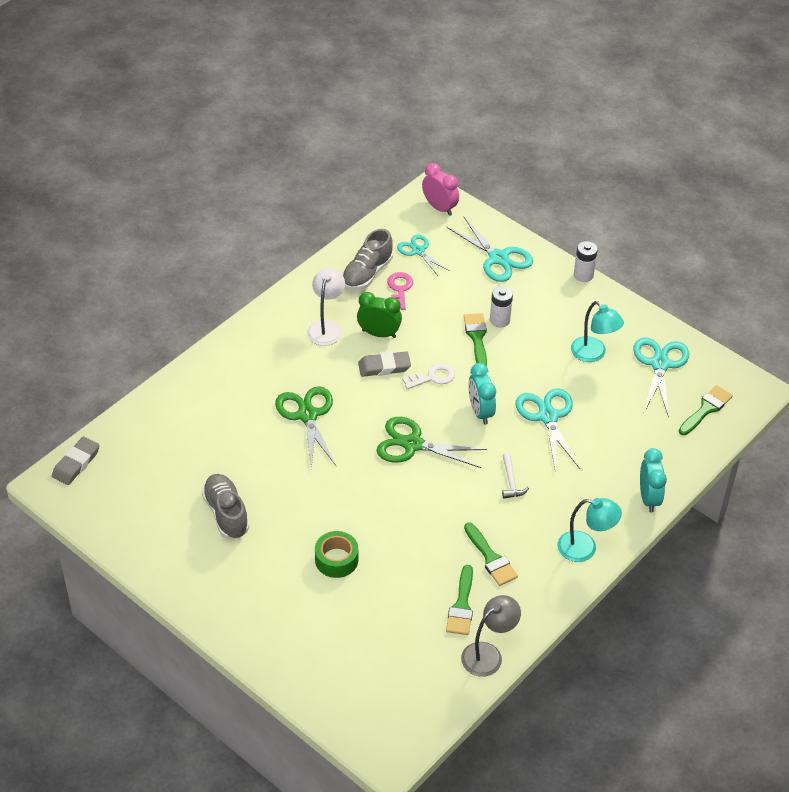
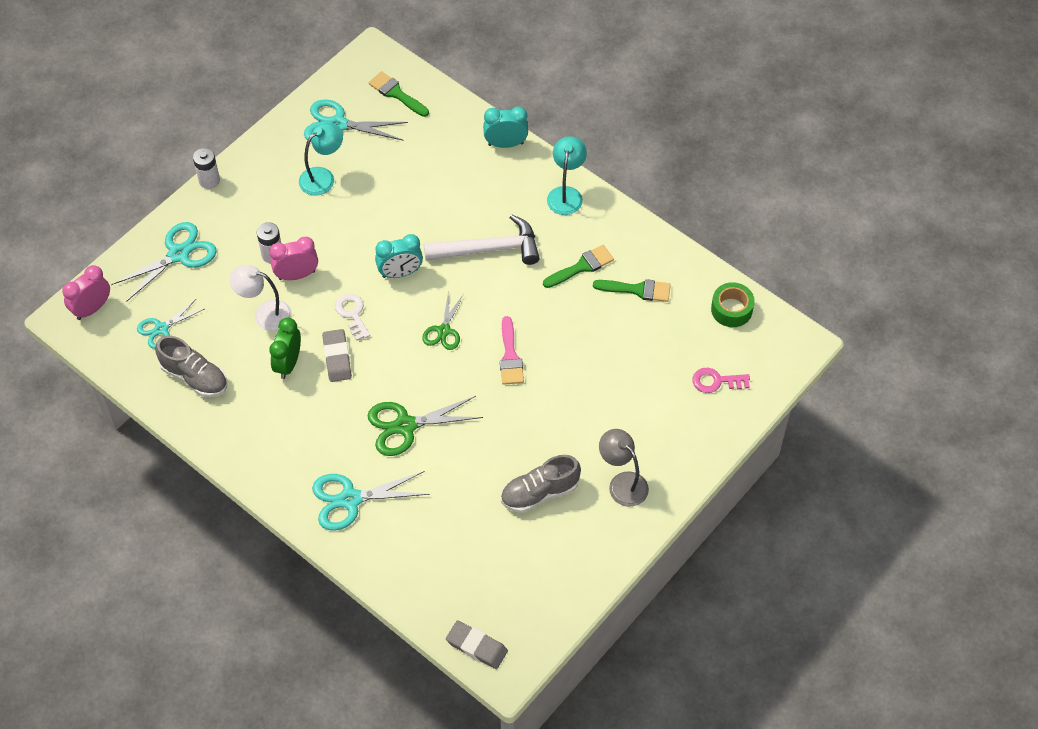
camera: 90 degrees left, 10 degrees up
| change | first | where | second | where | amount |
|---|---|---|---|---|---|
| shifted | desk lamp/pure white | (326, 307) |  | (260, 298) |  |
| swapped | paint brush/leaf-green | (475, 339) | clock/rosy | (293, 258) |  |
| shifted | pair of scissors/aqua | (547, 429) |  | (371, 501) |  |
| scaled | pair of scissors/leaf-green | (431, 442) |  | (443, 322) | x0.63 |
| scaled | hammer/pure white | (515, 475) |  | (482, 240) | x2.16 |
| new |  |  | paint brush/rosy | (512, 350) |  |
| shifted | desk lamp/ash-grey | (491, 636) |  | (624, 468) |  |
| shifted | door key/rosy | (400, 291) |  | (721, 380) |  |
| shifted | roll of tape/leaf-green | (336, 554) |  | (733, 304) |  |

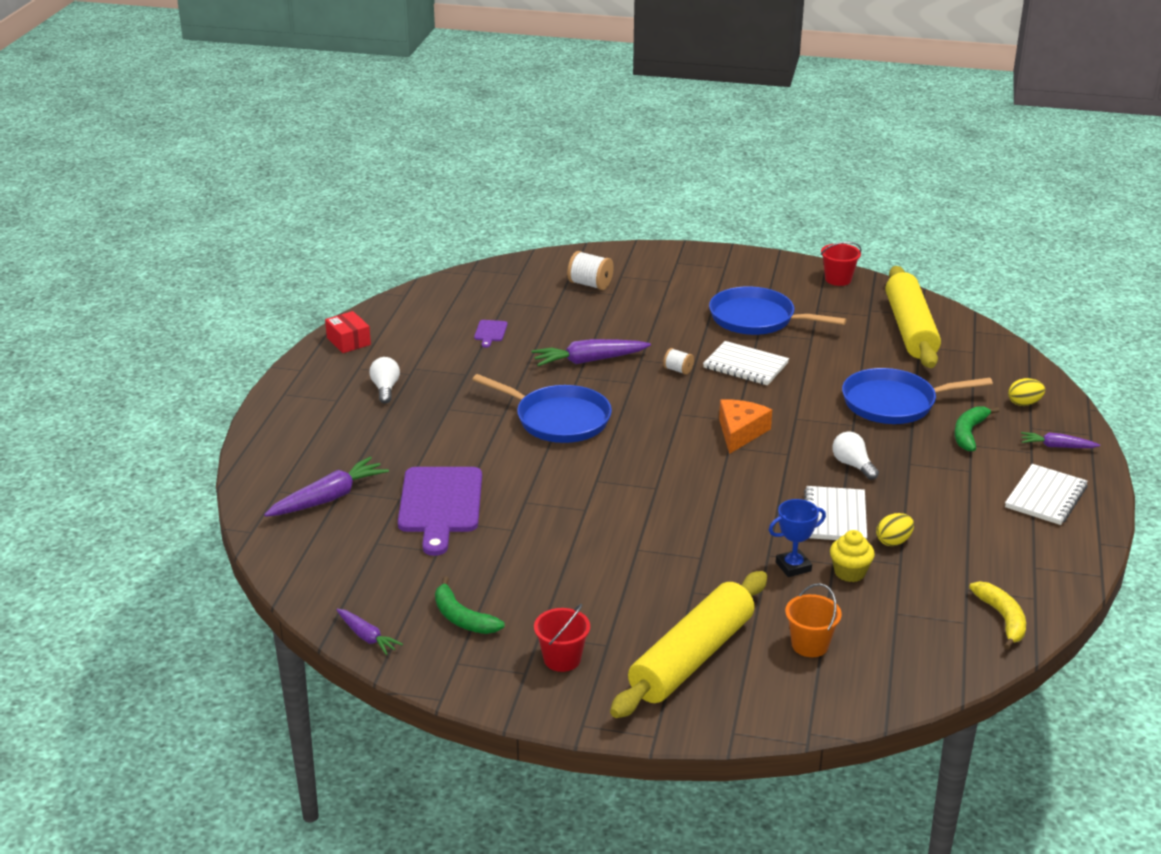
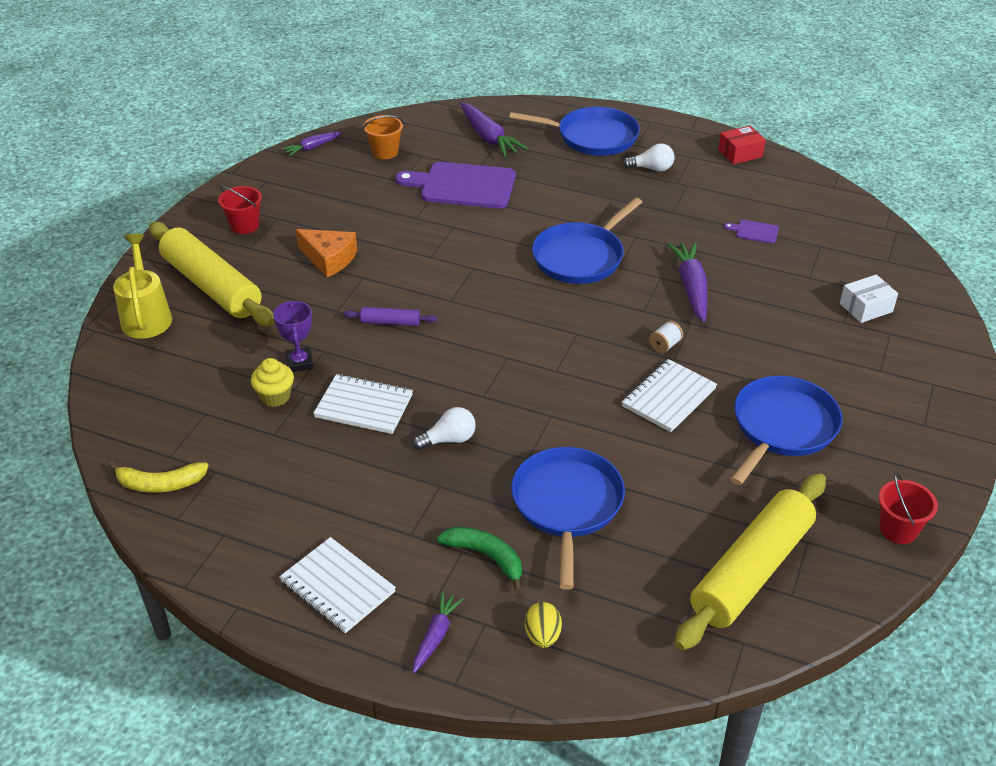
camera: 100 degrees right, 10 degrees up
| change | first | where | second | where | amount |
|---|---|---|---|---|---|
| new |  |  | watering pot/yellow | (142, 286) |  |
| repainted | trophy/blue | (797, 538) | trophy/violet | (293, 336) |  |
| shifted | cheese/orange-coloured | (745, 426) |  | (326, 253) |  |
| new |  |  | pastry roller/violet | (390, 316) |  |
| shifted | pail/orange-coloured | (813, 620) |  | (383, 137) |  |
| new |  |  | skillet/blue | (574, 131) |  |
| rotated | pastry roller/yellow | (913, 317) |  | (750, 561) | 60 degrees counterclockwise |
| swapped | bobbin/pure white | (590, 270) | parcel/pure white | (869, 298) |  |
| gone | toy banana/leaf-green | (470, 605) |  |  |  |
| gone | egg shape/yellow | (895, 529) |  |  |  |

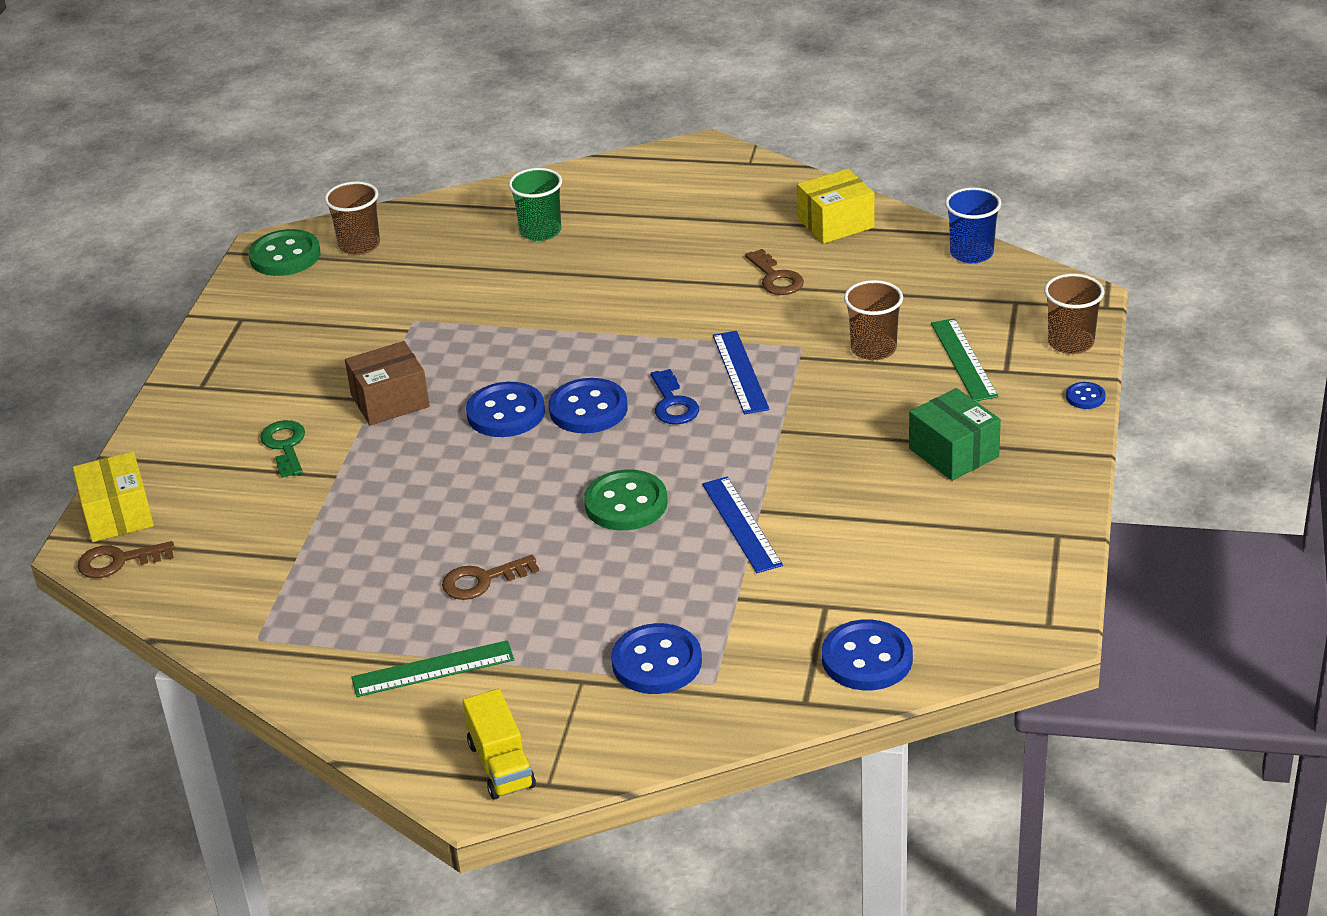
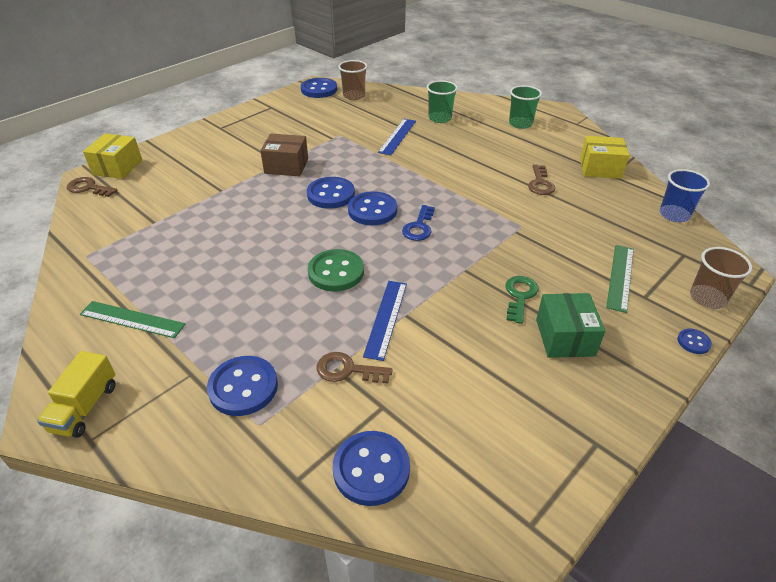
camera: 30 degrees right, 5 degrees up
| change | first | where | second | where | amount |
|---|---|---|---|---|---|
| repainted | button/leaf-green | (284, 252) | button/blue | (319, 88) |  |
| shifted | door key/dark brown | (490, 577) |  | (354, 368) |  |
| shifted | ruler/blue | (741, 372) |  | (397, 137) |  |
| shifted | door key/leaf-green | (282, 449) |  | (521, 300) |  |
| new |  |  | cup/leaf-green | (525, 107) |  |
| gone | cup/dark brown | (873, 320) |  |  |  |

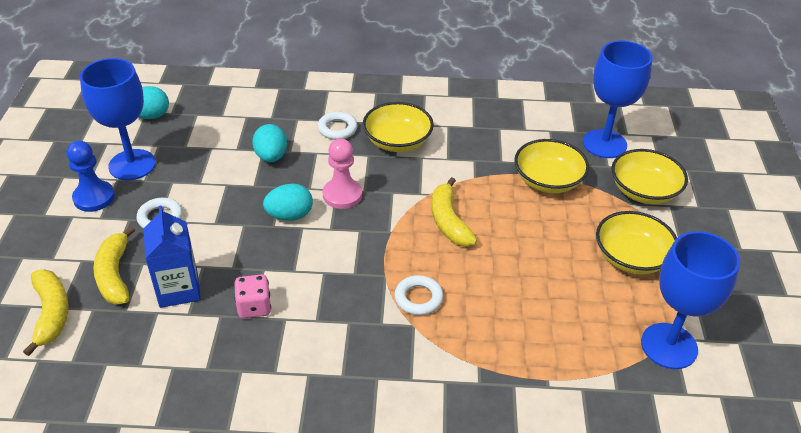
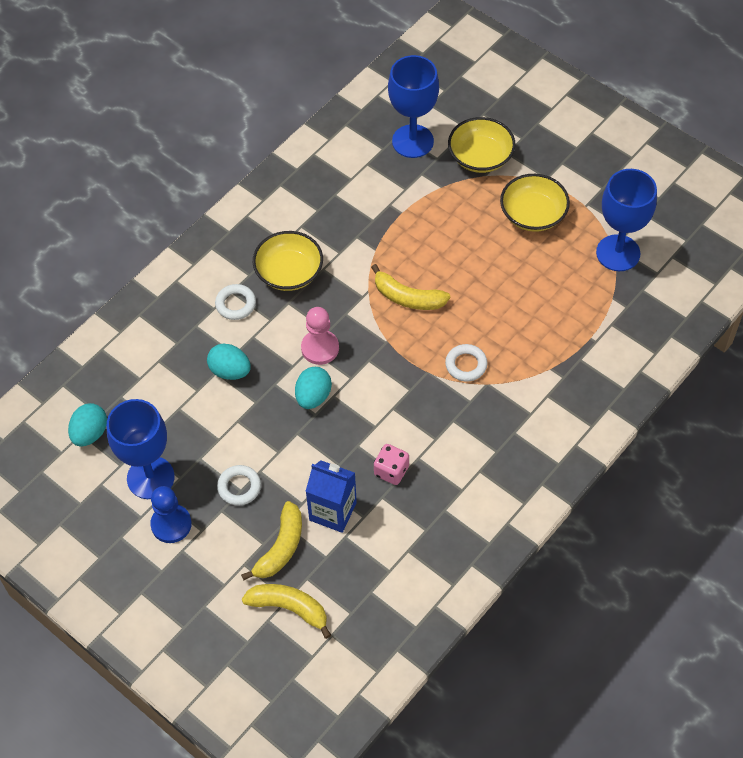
camera: 50 degrees left, 15 degrees up
| change | first | where | second | where | amount |
|---|---|---|---|---|---|
| rotated | toy banana/yellow | (114, 265) |  | (271, 540) | 90 degrees counterclockwise |
| gone | serving bowl/yellow | (551, 166) |  |  |  |

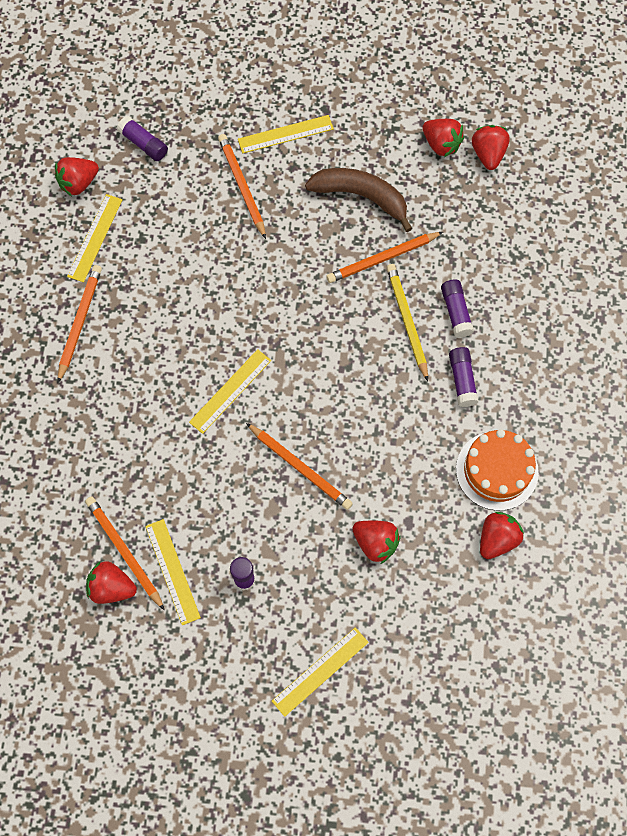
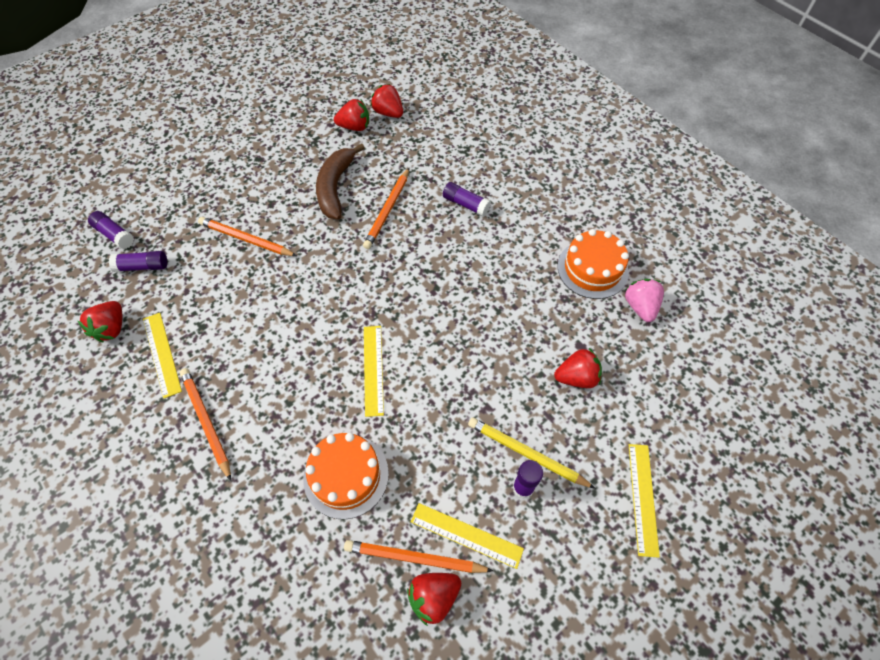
camera: 45 degrees left, 10 degrees down
| change | first | where | second | where | amount |
|---|---|---|---|---|---|
| shifted | glue stick/violet | (464, 377) |  | (111, 230) |  |
| new |  |  | gateau/orange-coloured | (346, 476) |  |
| rotated | toy banana/dark brown | (359, 200) |  | (340, 181) | 60 degrees counterclockwise |
| shifted | lead pencil/yellow | (407, 322) |  | (531, 453) |  |
| repainted | berry/scarlet | (502, 535) | berry/rosy | (644, 300) |  |
| gone | ruler/yellow | (286, 134) |  |  |  |
| gone | lead pencil/orange-coloured | (299, 466) |  |  |  |

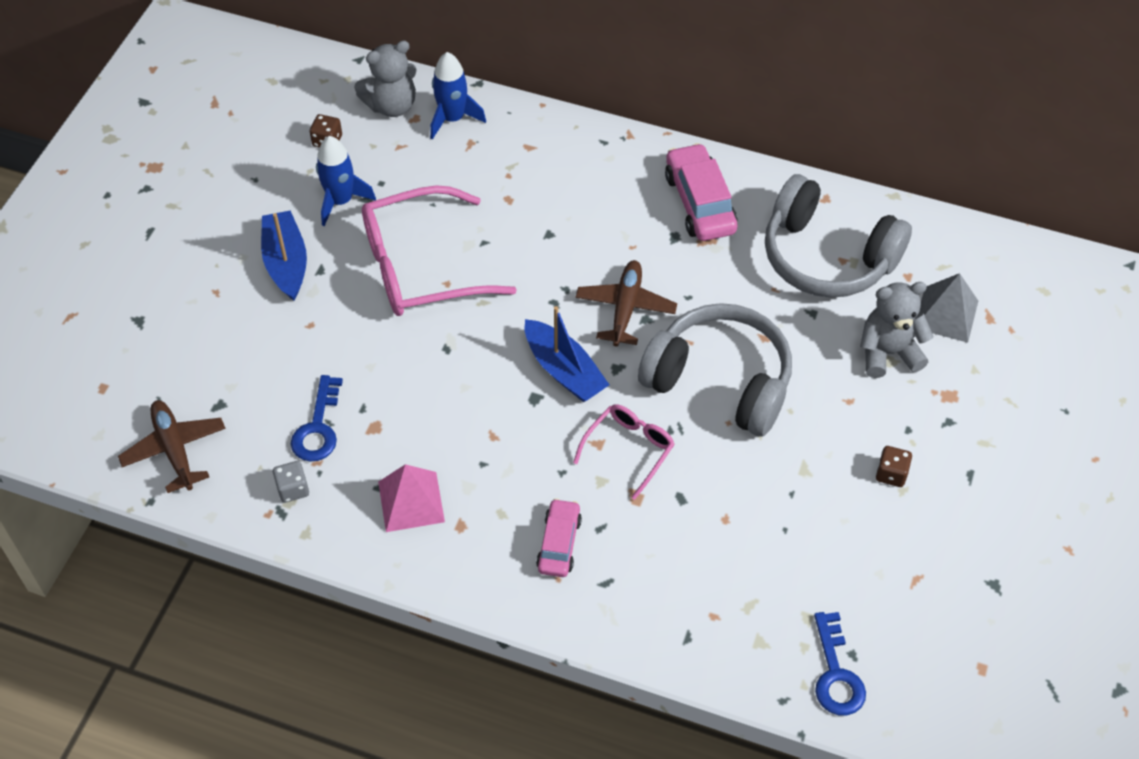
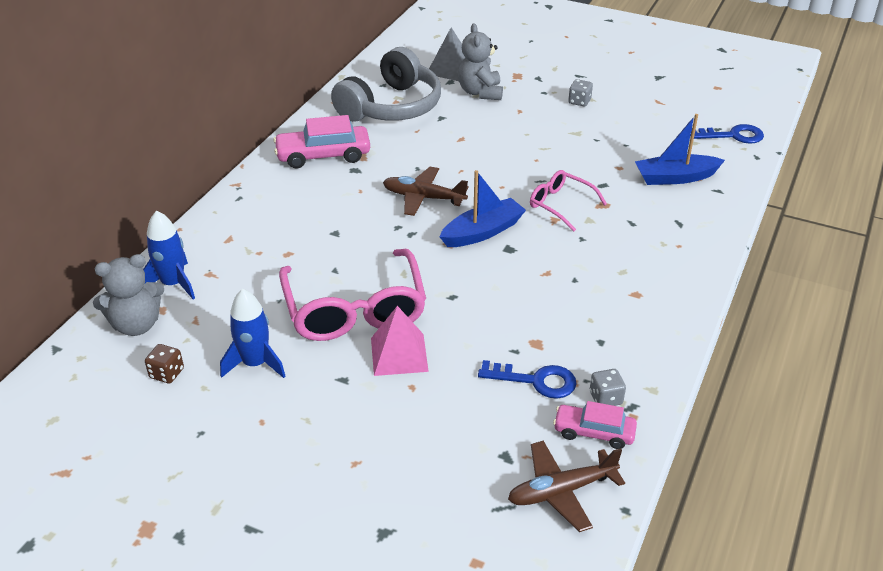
camera: 85 degrees left, 15 degrees down
| change | first | where | second | where | amount |
|---|---|---|---|---|---|
| rotated | teddy bear/ash-grey | (385, 78) |  | (128, 295) | 90 degrees clockwise |
| shifted | solid pyramid/rosy | (411, 498) |  | (400, 341) |  |
| shifted | toy car/rosy | (559, 537) |  | (595, 425) |  |
| repainted | dice/dark brown | (894, 466) | dice/ash-grey | (580, 93) |  |
| shifted | boat/blue | (284, 255) |  | (680, 149) |  |
| gone | headphones/ash-grey | (715, 369) |  |  |  |

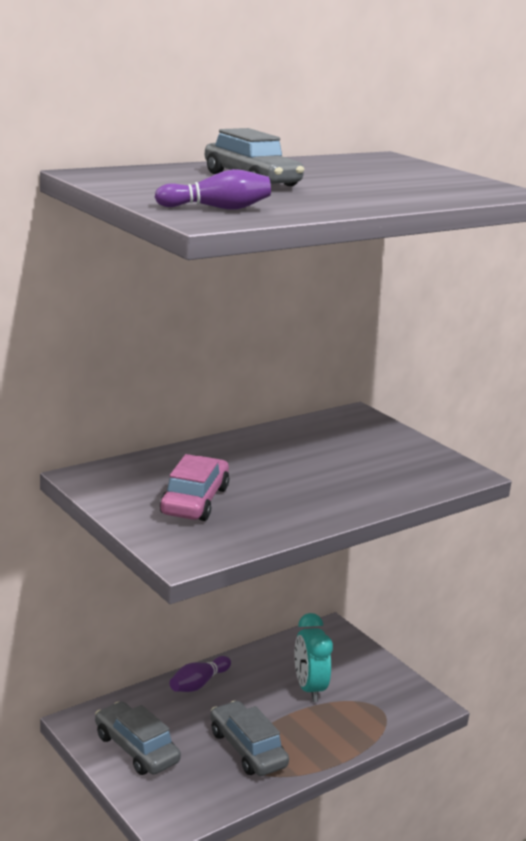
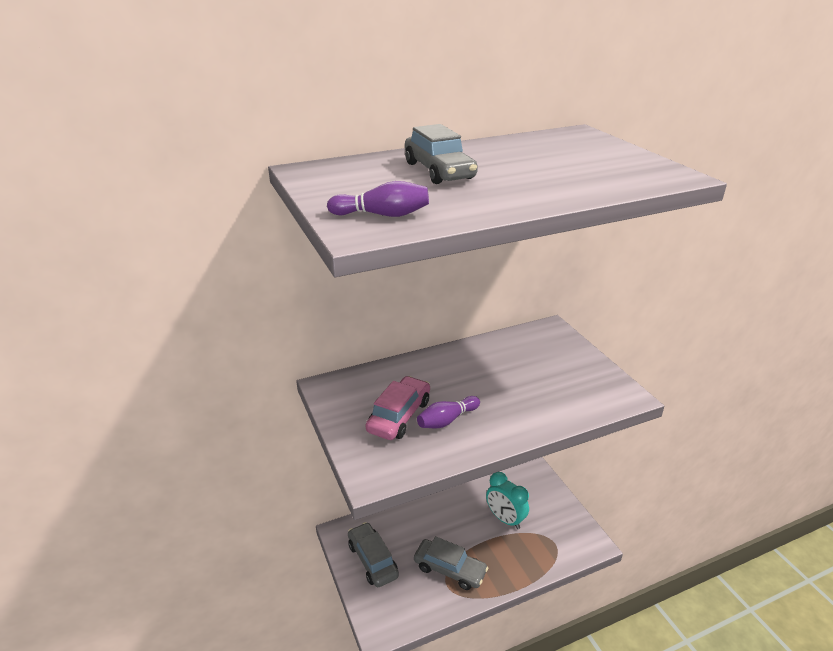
camera: 15 degrees right, 10 degrees up
| change | first | where | second | where | amount |
|---|---|---|---|---|---|
| rotated | toy car/ash-grey | (249, 738) |  | (451, 563) | 135 degrees clockwise |
| shifted | skittle/violet | (200, 674) |  | (448, 412) |  |
| rotated | clock/aqua | (313, 657) |  | (507, 500) | 45 degrees counterclockwise |

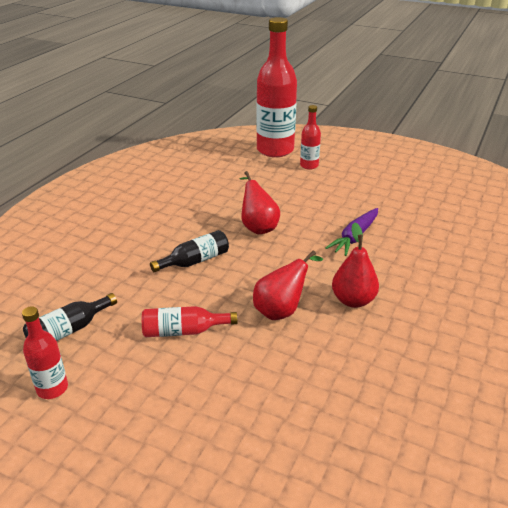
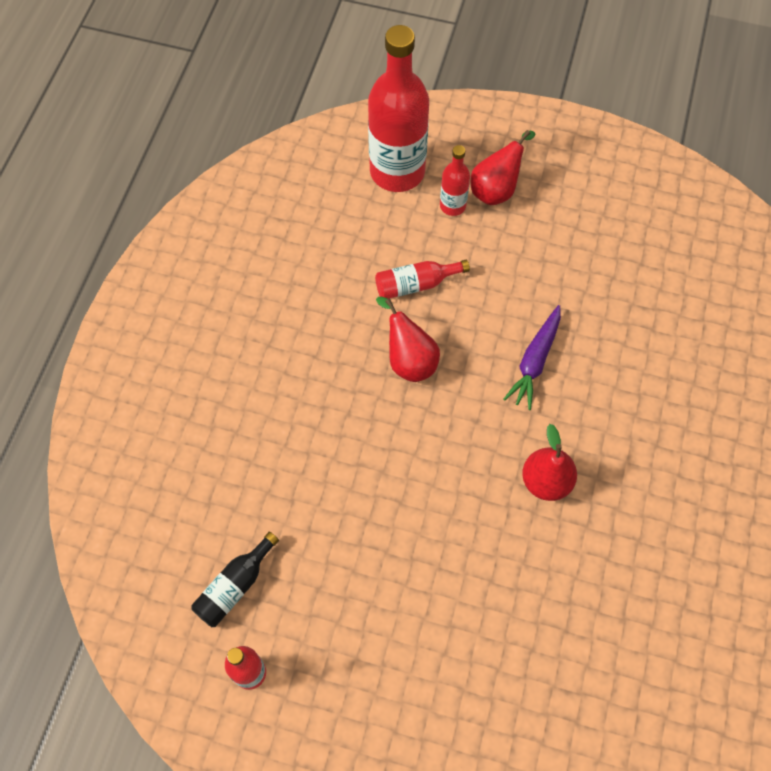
camera: 10 degrees left, 30 degrees up
| change | first | where | second | where | amount |
|---|---|---|---|---|---|
| shifted | flask/scarlet | (190, 321) |  | (422, 279) |  |
| shifted | pear fruit/scarlet | (288, 285) |  | (503, 167) |  |
| gone | flask/black | (189, 251) |  |  |  |

